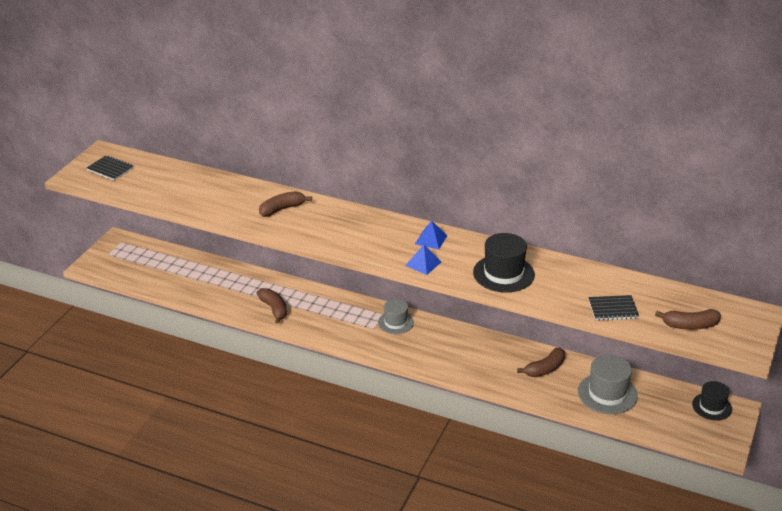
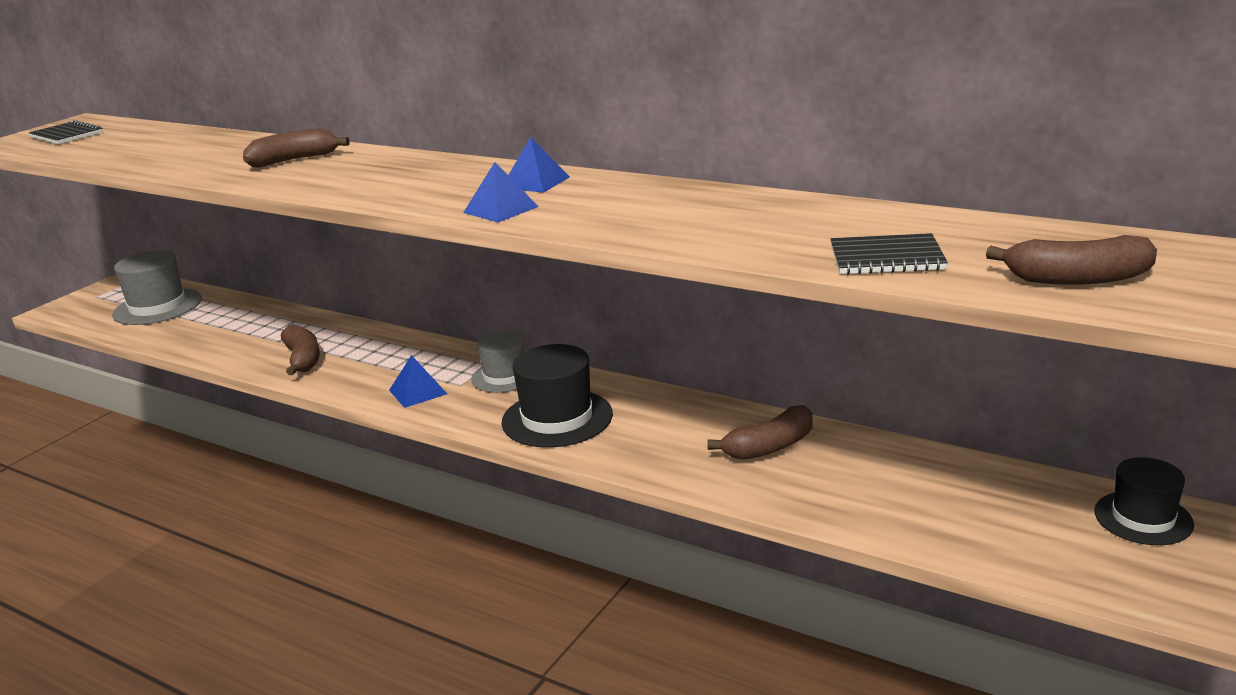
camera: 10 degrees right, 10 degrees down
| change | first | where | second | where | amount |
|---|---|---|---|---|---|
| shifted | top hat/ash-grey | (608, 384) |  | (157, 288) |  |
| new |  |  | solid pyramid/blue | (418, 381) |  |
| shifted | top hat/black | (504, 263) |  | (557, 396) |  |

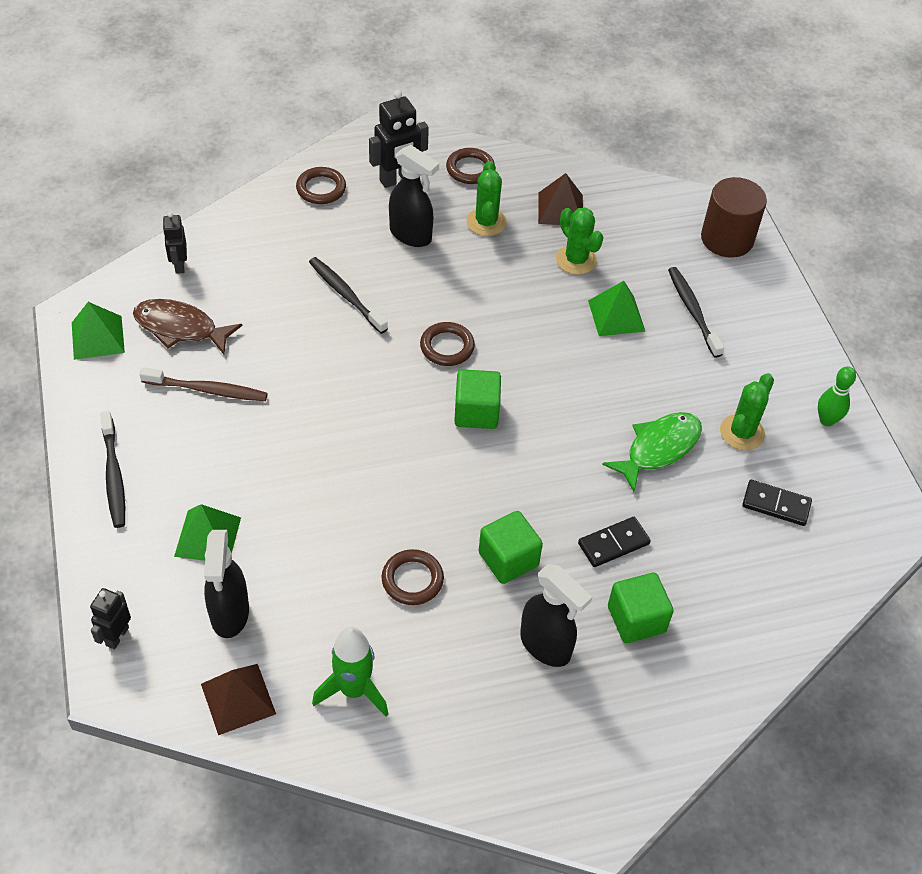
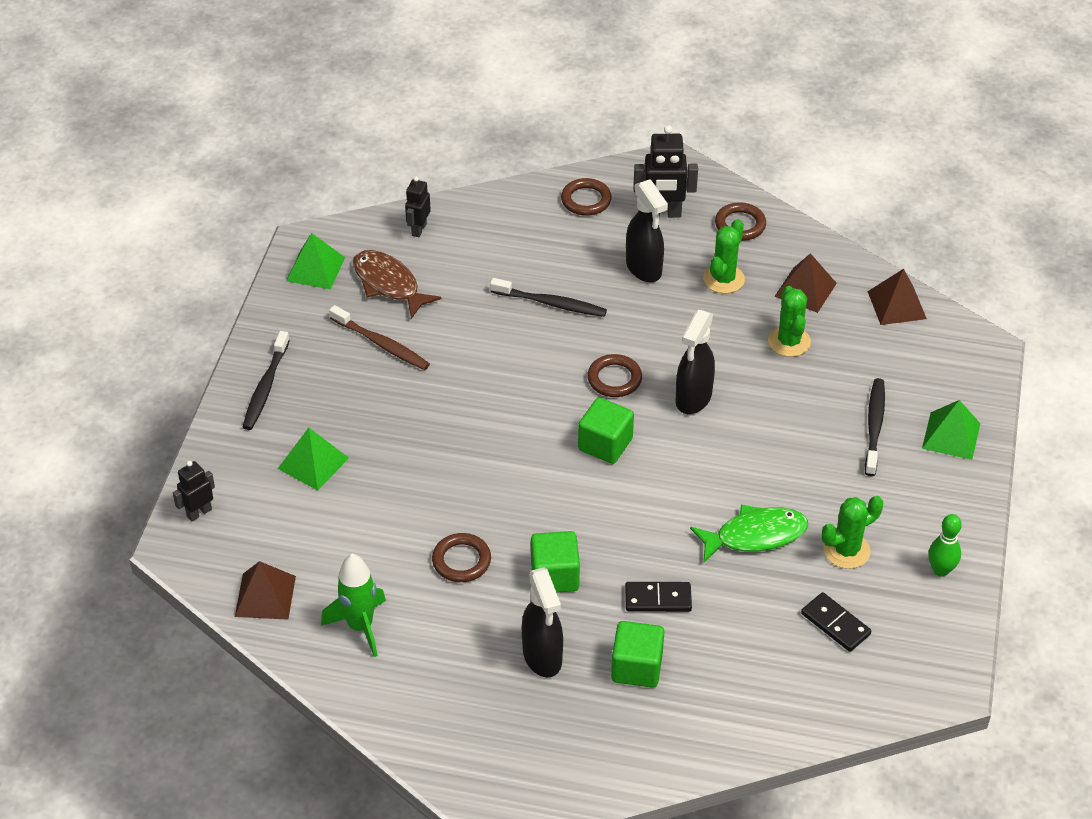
camera: 30 degrees right, 5 degrees down
| change | first | where | second | where | amount |
|---|---|---|---|---|---|
| rotated | tooth brush/black | (348, 295) |  | (548, 297) | 120 degrees clockwise |
| shifted | spray bottle/black | (226, 584) |  | (695, 362) |  |
| new |  |  | solid pyramid/dark brown | (897, 297) |  |
| shifted | solid pyramid/leaf-green | (616, 308) |  | (951, 430) |  |
| gone | solid cylinder/dark brown | (734, 217) |  |  |  |

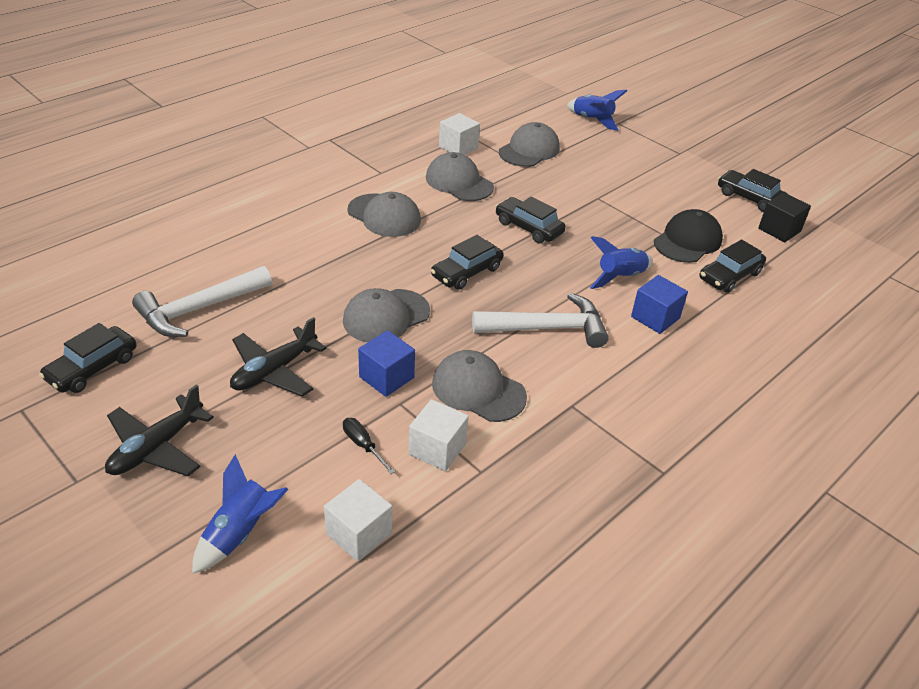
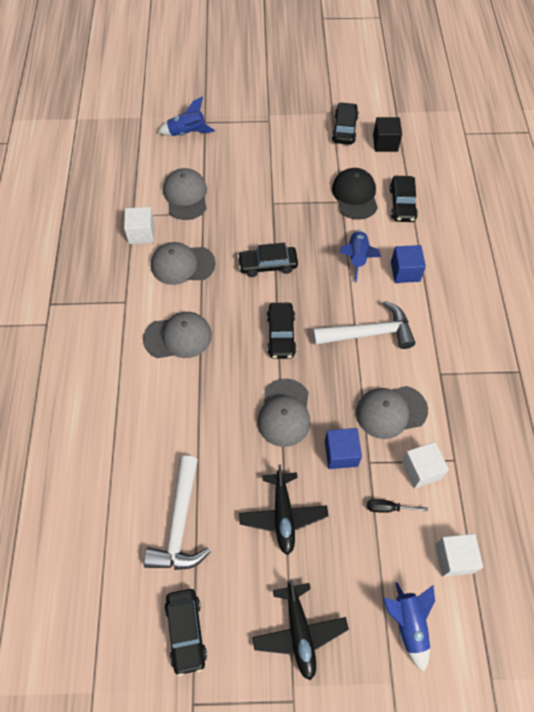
camera: 45 degrees left, 20 degrees up
| change | first | where | second | where | amount |
|---|---|---|---|---|---|
| rotated | hammer/pure white | (540, 320) |  | (364, 325) | 45 degrees clockwise |
| rotated | toy car/black | (752, 190) |  | (345, 123) | 105 degrees clockwise |

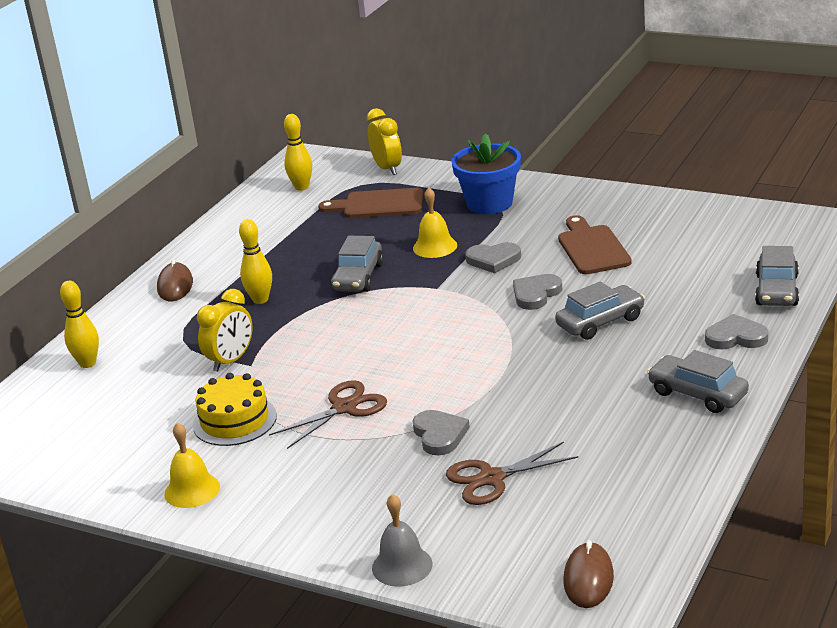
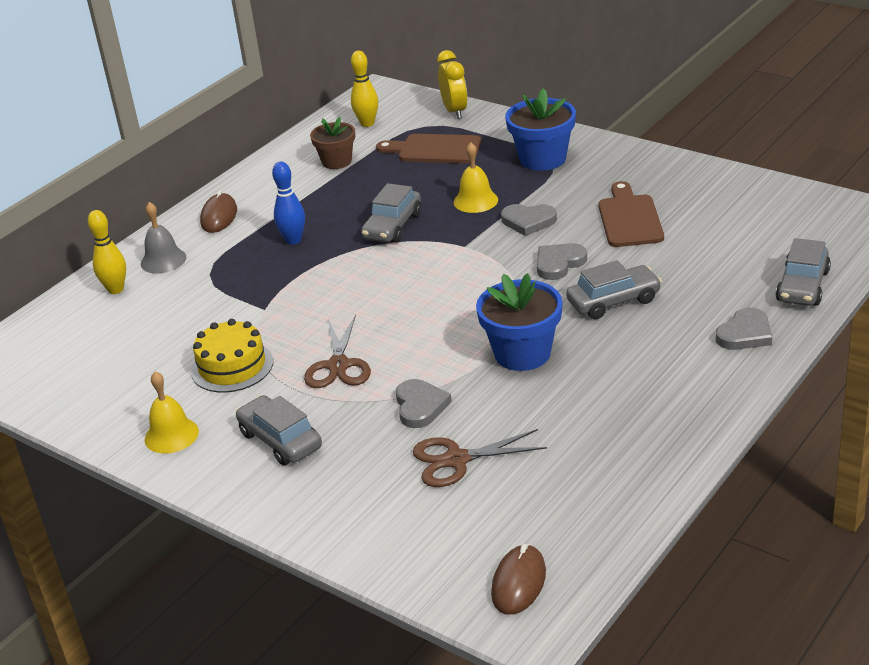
camera: 10 degrees right, 5 degrees up
| change | first | where | second | where | amount |
|---|---|---|---|---|---|
| shifted | bell/ash-grey | (402, 540) |  | (163, 238) |  |
| shifted | toy car/ash-grey | (698, 381) |  | (279, 430) |  |
| repainted | skittle/yellow | (255, 261) | skittle/blue | (288, 203) |  |
| rotated | pair of scissors/dark brown | (328, 414) |  | (337, 351) | 120 degrees clockwise |
| new |  |  | flower pot/dark brown | (332, 143) |  |
| new |  |  | flower pot/blue | (519, 322) |  |
| rotated | heart shape/ash-grey | (736, 331) |  | (744, 328) | 120 degrees clockwise |
| gone | clock/yellow | (225, 330) |  |  |  |

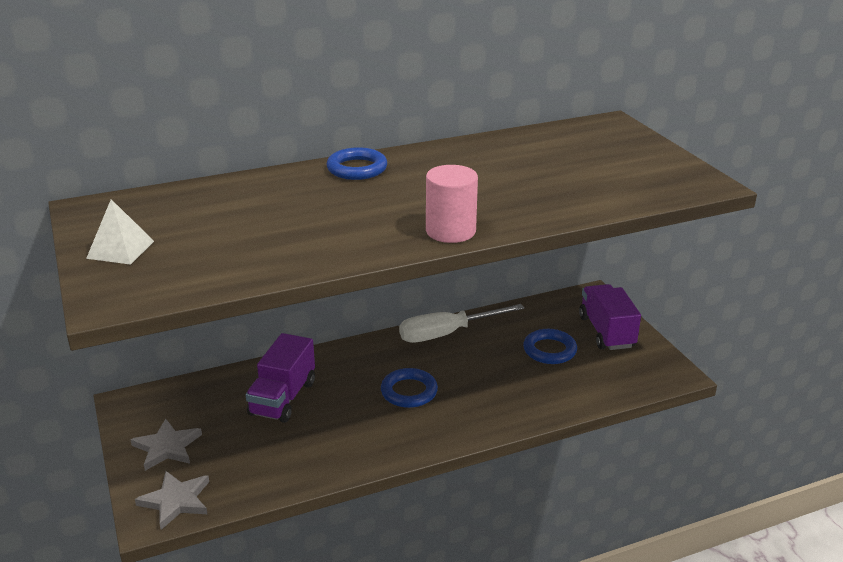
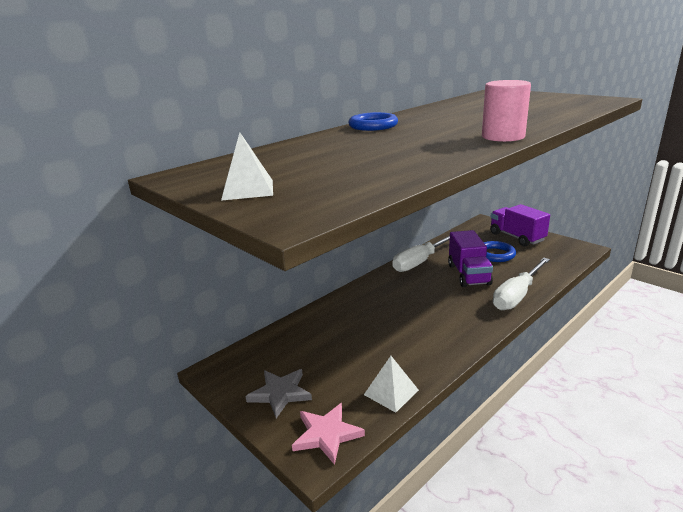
camera: 20 degrees left, 5 degrees down
| change | first | where | second | where | amount |
|---|---|---|---|---|---|
| repainted | star/ash-grey | (172, 500) | star/rosy | (328, 434) |  |
| new |  |  | solid pyramid/pure white | (391, 384) |  |
| shifted | truck/violet | (280, 378) |  | (470, 258) |  |
| new |  |  | hand screwdriver/pure white | (521, 284) |  |
| gone | hoop/blue | (409, 388) |  |  |  |

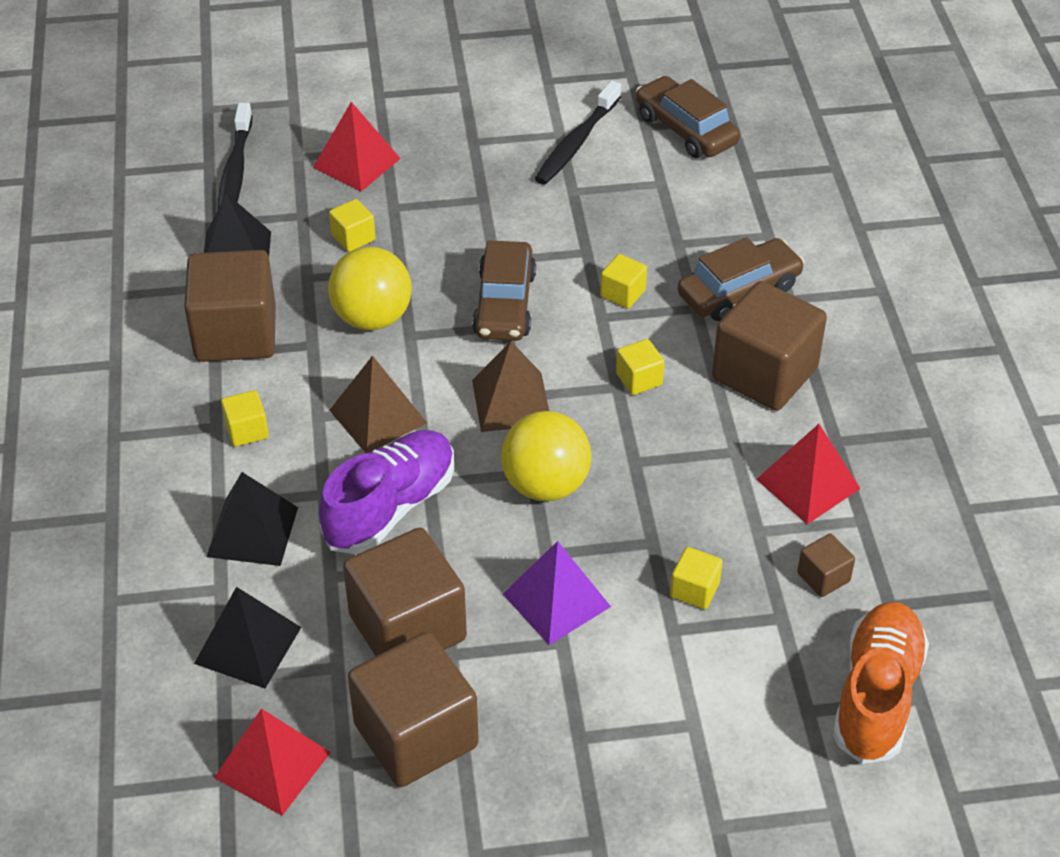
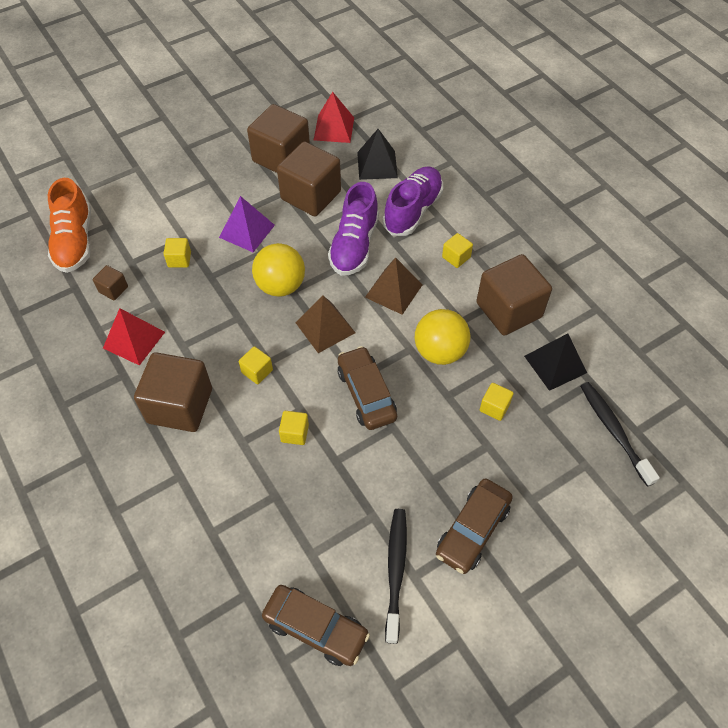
camera: 155 degrees right, 10 degrees up
| change | first | where | second | where | amount |
|---|---|---|---|---|---|
| swapped | solid pyramid/black | (252, 519) | lace-up shoe/violet | (413, 201) |  |
| shifted | toy car/dark brown | (741, 279) |  | (474, 526) |  |
| gone | solid pyramid/scarlet | (357, 147) |  |  |  |

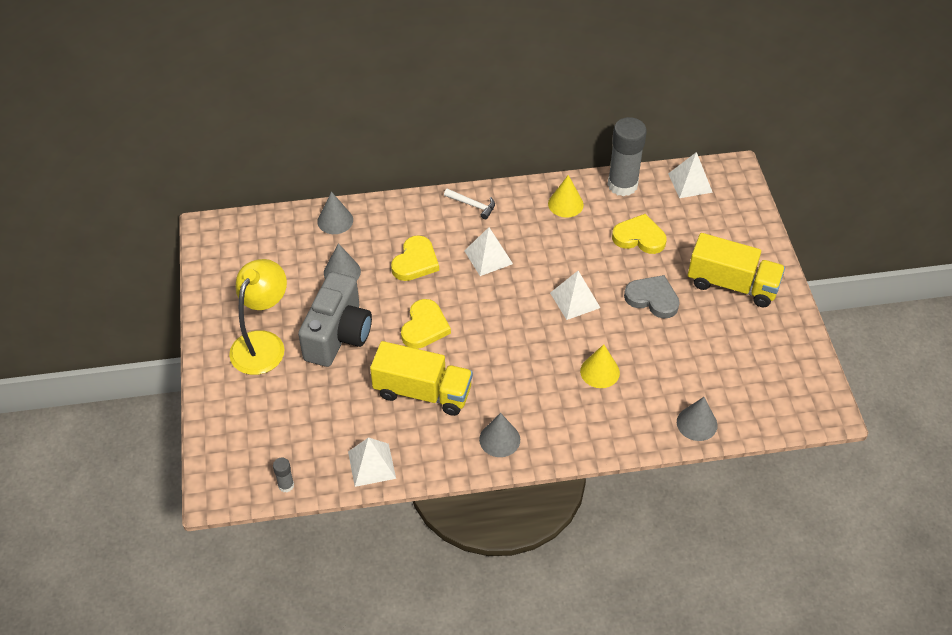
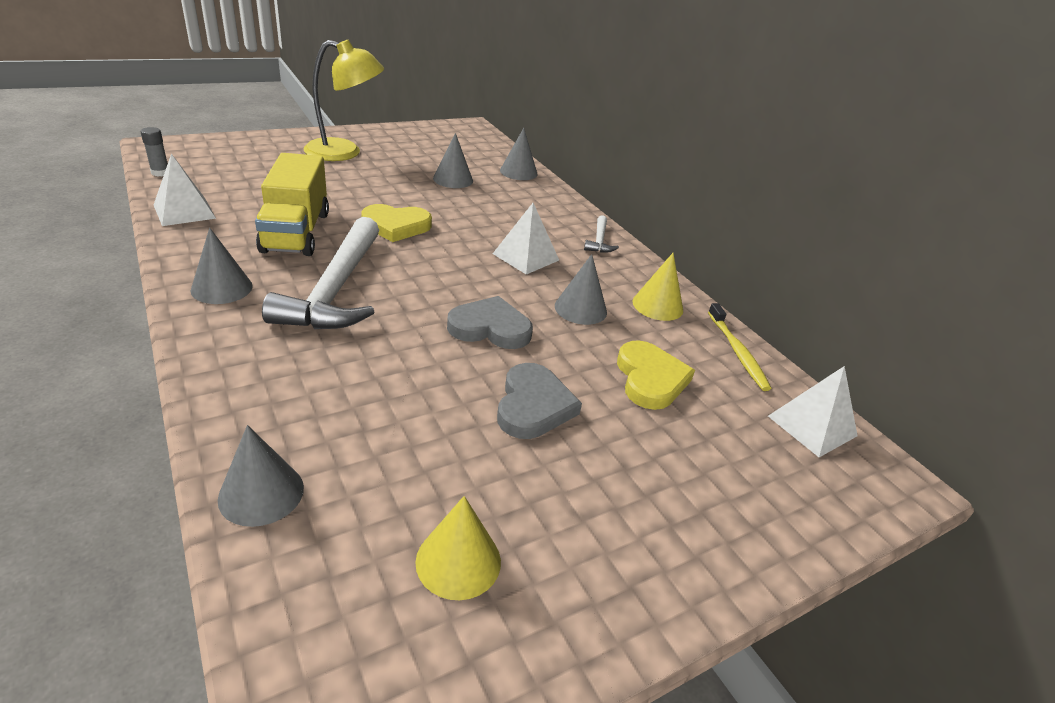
camera: 65 degrees right, 15 degrees down
| change | first | where | second | where | amount |
|---|---|---|---|---|---|
| new |  |  | hammer/pure white | (320, 273) |  |
| shifted | cone shape/yellow | (600, 366) |  | (458, 548) |  |
| swapped | solid pyramid/pure white | (575, 295) | heart shape/ash-grey | (490, 322) |  |
| new |  |  | cone shape/ash-grey | (581, 289) |  |
| swapped | glue stick/ash-grey | (627, 156) | tooth brush/yellow | (739, 347) |  |
| gone | photo camera/ash-grey | (335, 319) |  |  |  |
| gone | heart shape/yellow | (415, 258) |  |  |  |
| gone | truck/yellow | (736, 270) |  |  |  |

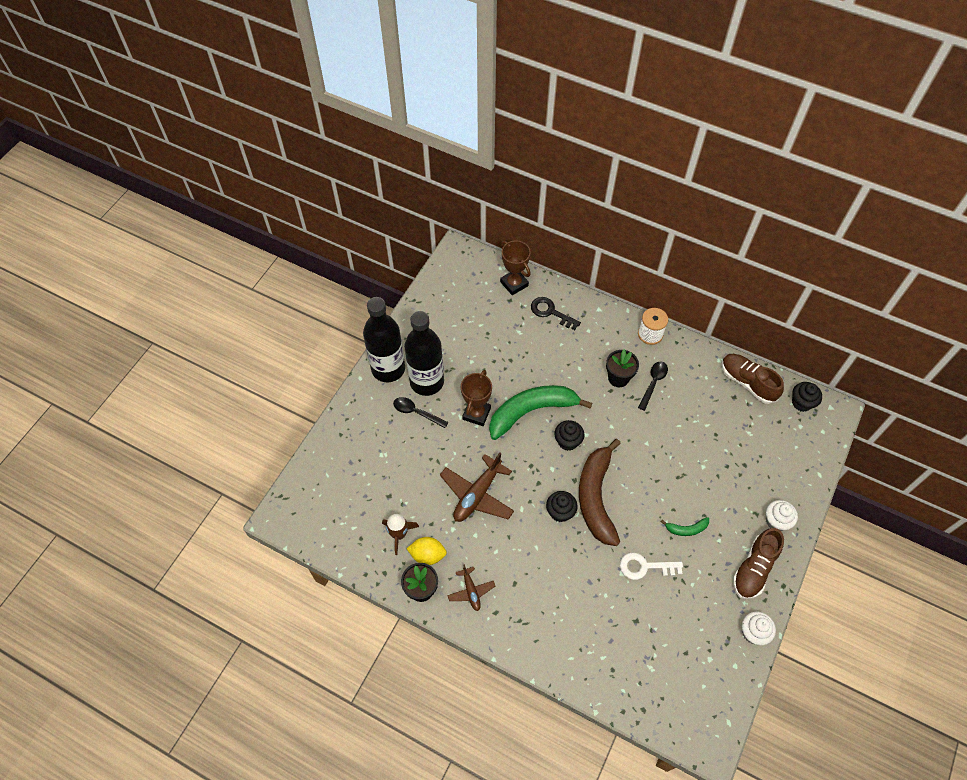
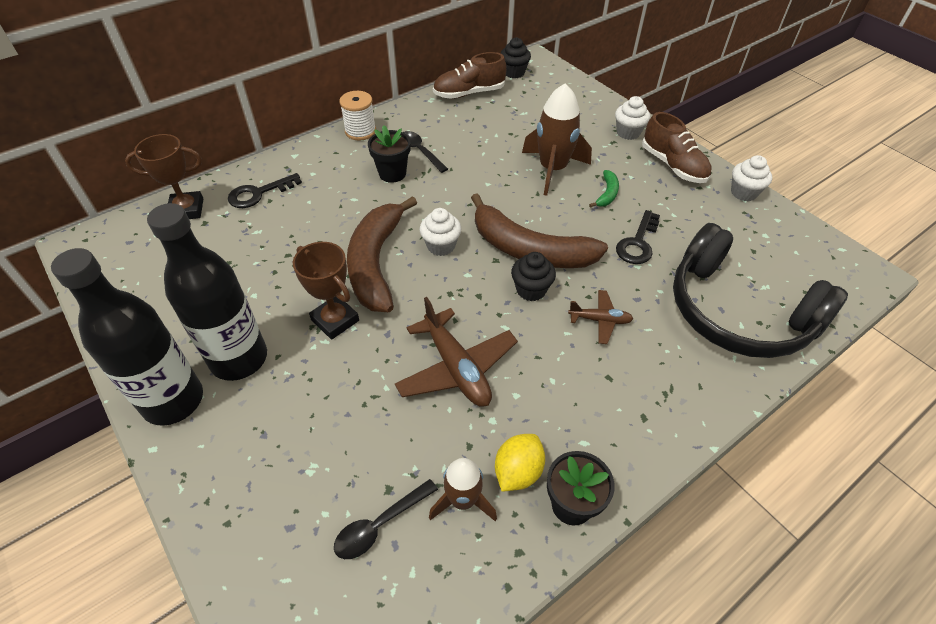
camera: 65 degrees left, 10 degrees down
| change | first | where | second | where | amount |
|---|---|---|---|---|---|
| shifted | tablespoon/black | (420, 412) |  | (386, 519) |  |
| repainted | toy banana/leaf-green | (540, 412) | toy banana/dark brown | (382, 254) |  |
| repainted | fairy cake/black | (569, 435) | fairy cake/pure white | (440, 232) |  |
| new |  |  | rocket/dark brown | (557, 139) |  |
| shifted | toy plane/dark brown | (471, 587) |  | (600, 317) |  |
| repainted | door key/pure white | (651, 566) | door key/black | (638, 237) |  |
| new |  |  | headphones/black | (760, 290) |  |

